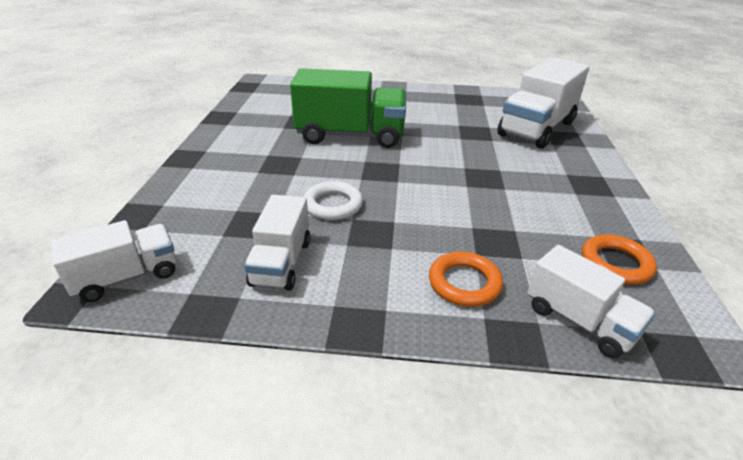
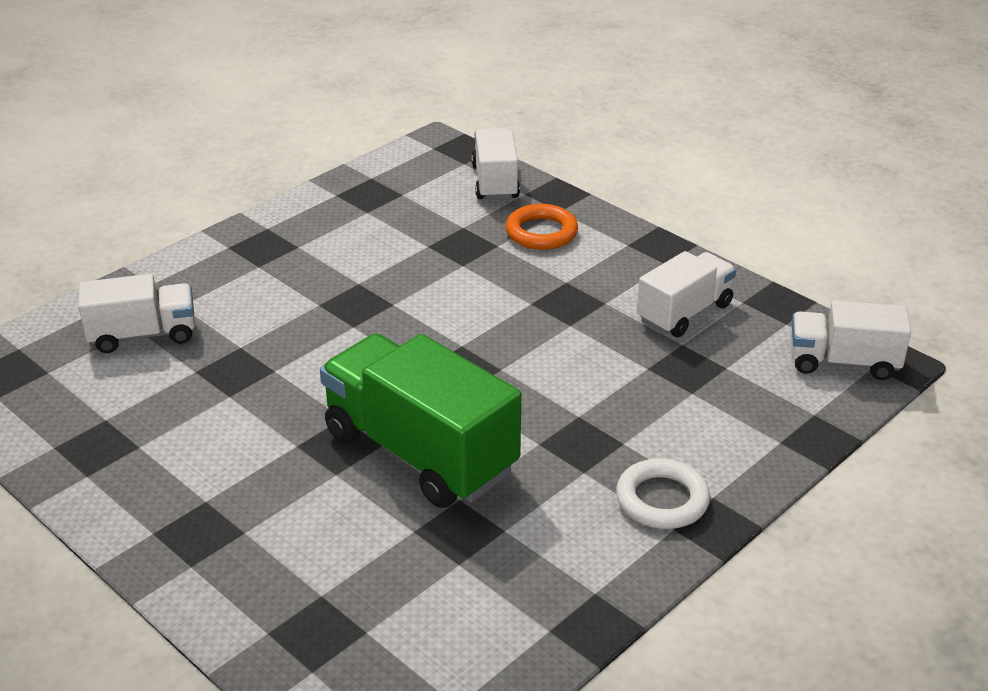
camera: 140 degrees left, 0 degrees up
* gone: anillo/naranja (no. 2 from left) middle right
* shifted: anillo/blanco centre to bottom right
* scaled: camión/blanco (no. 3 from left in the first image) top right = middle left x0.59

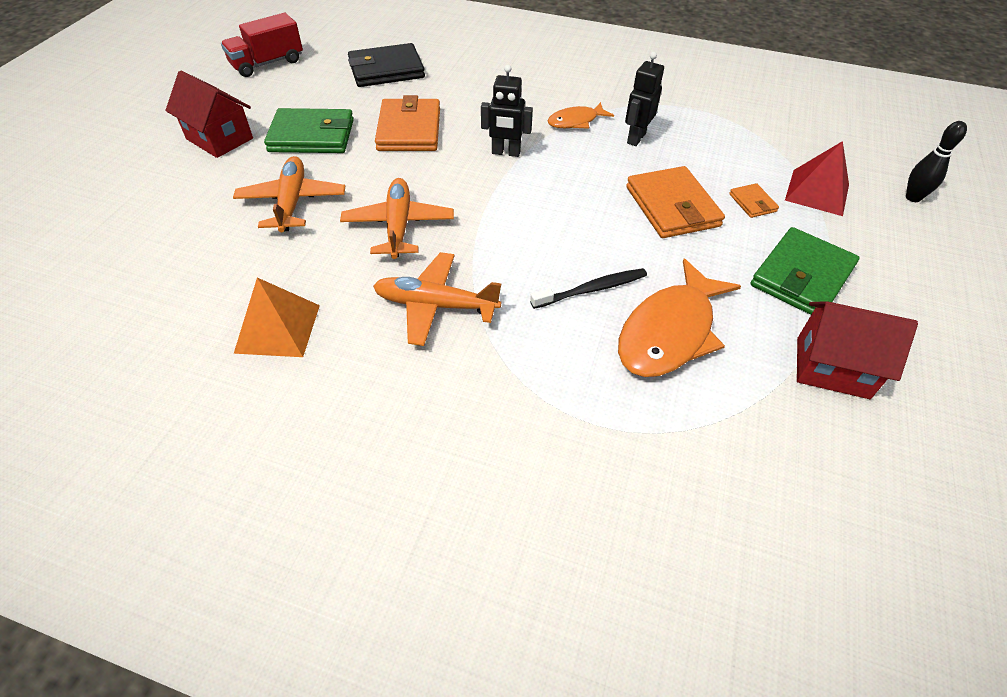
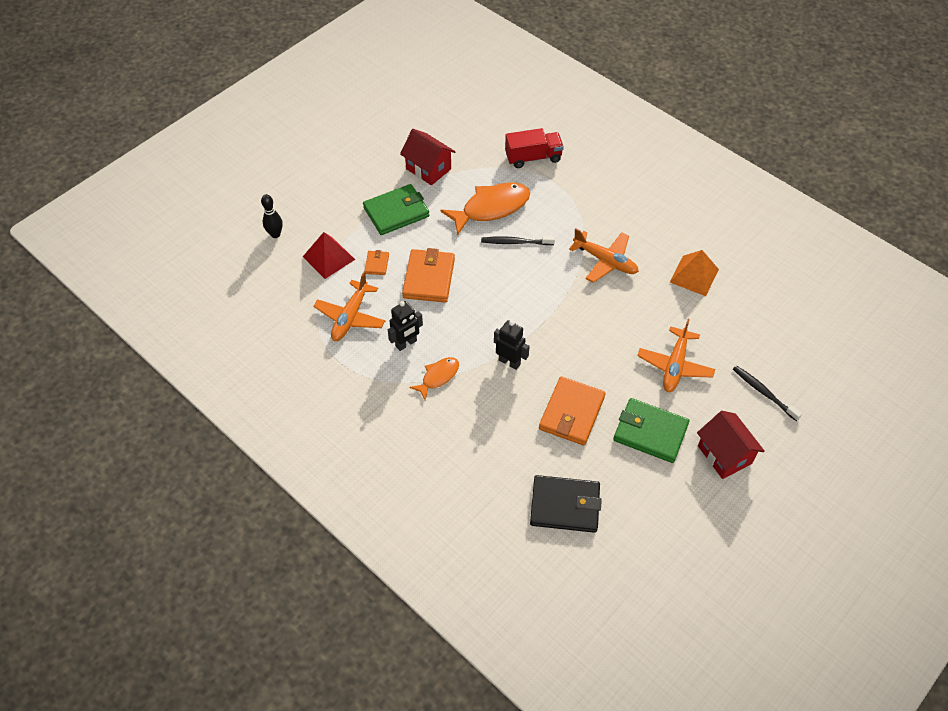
camera: 155 degrees left, 5 degrees up
* new: cepillo de dientes/negro (no. 2 from left) middle right
* shifted: camión/rojo top left to top centre
* shifted: avión/naranja (no. 2 from left in the first image) top centre to avión/naranja (no. 1 from left) centre
* rotated: pez/naranja (no. 1 from left) top centre = centre 45 degrees counterclockwise

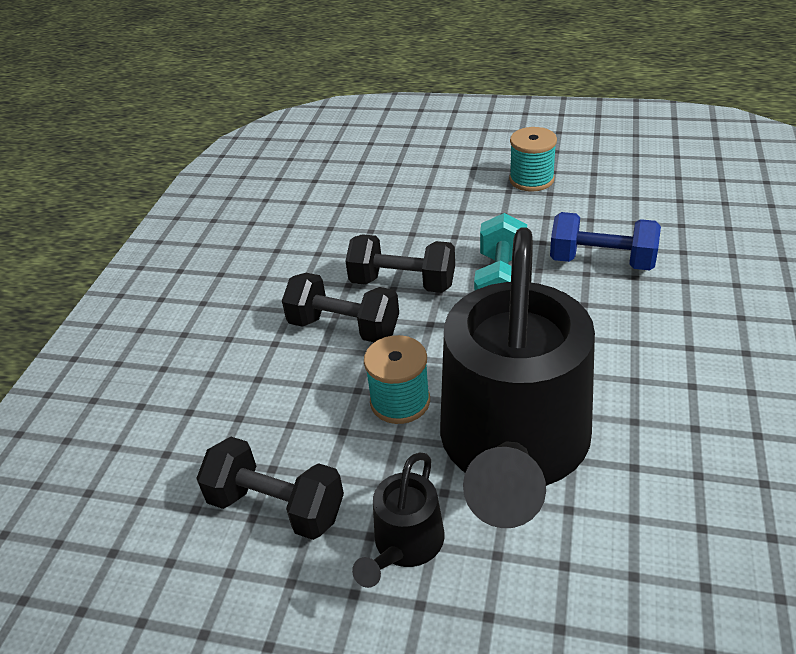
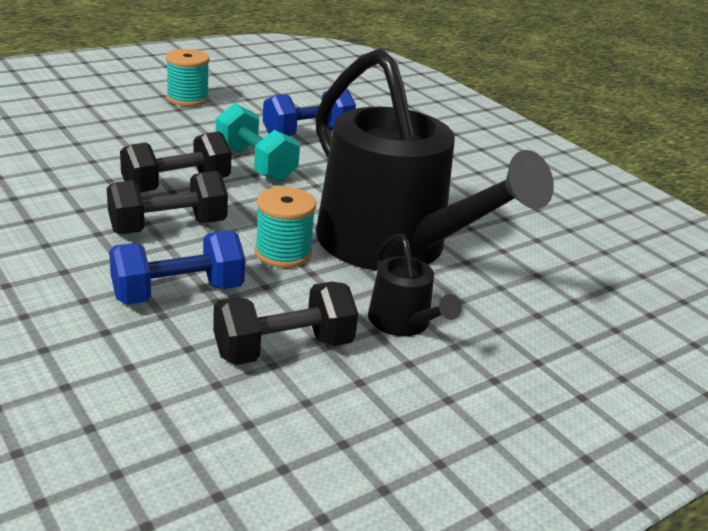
camera: 55 degrees left, 10 degrees down
* new: mancuerna/azul (no. 1 from left) middle left

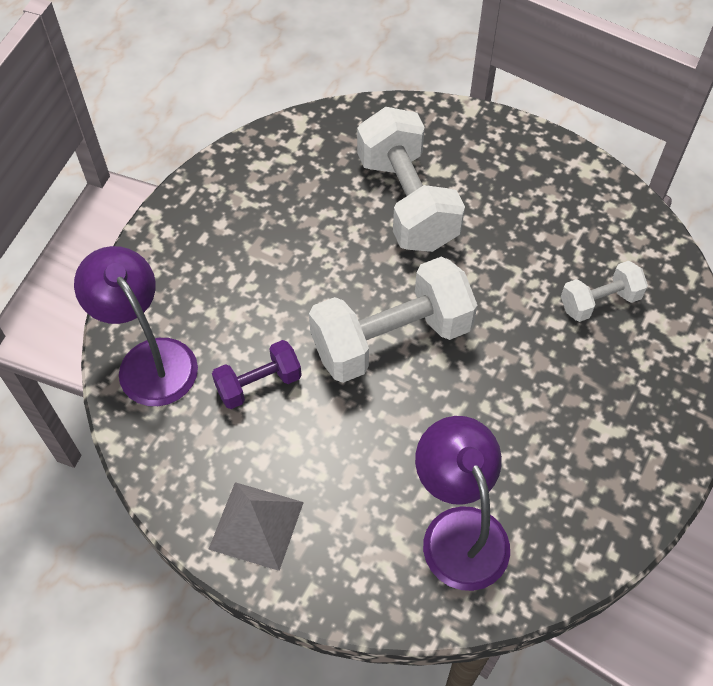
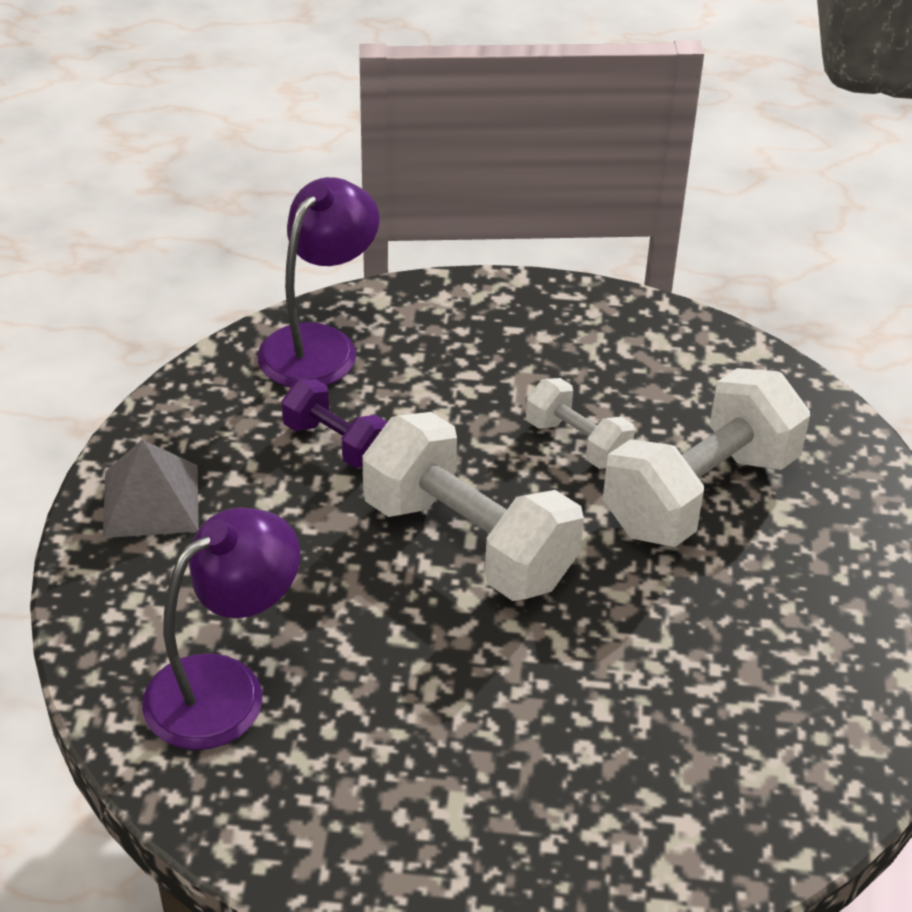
camera: 65 degrees right, 15 degrees down
* shifted: mancuerna/blanco (no. 3 from left in the first image) middle right to mancuerna/blanco (no. 2 from left) centre

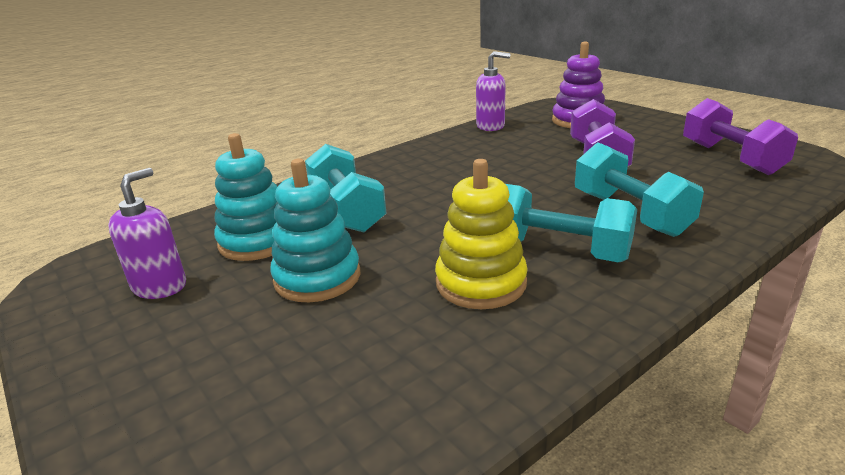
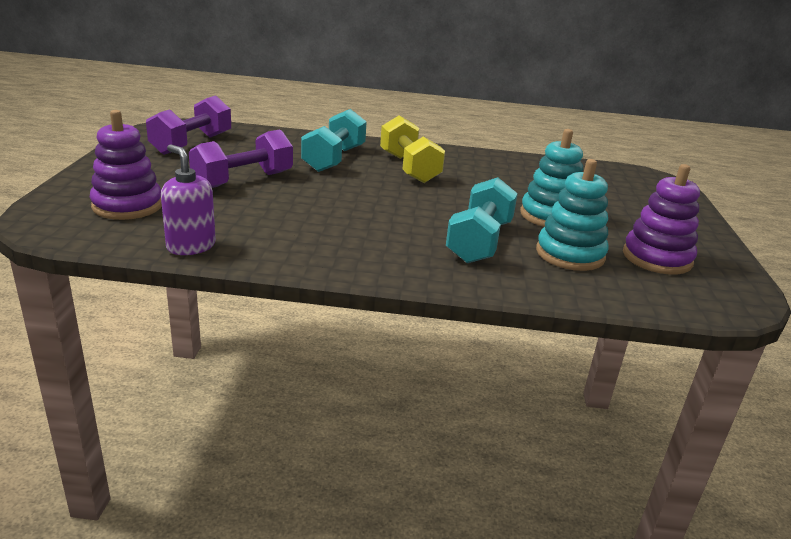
camera: 140 degrees left, 0 degrees up
* gone: juguete apilable/amarillo centre
* swapped: dispensador de jabón/morado (no. 1 from left) middle left to juguete apilable/morado (no. 2 from left) middle right
* repainted: mancuerna/turquesa (no. 2 from left) middle right to mancuerna/amarillo top centre

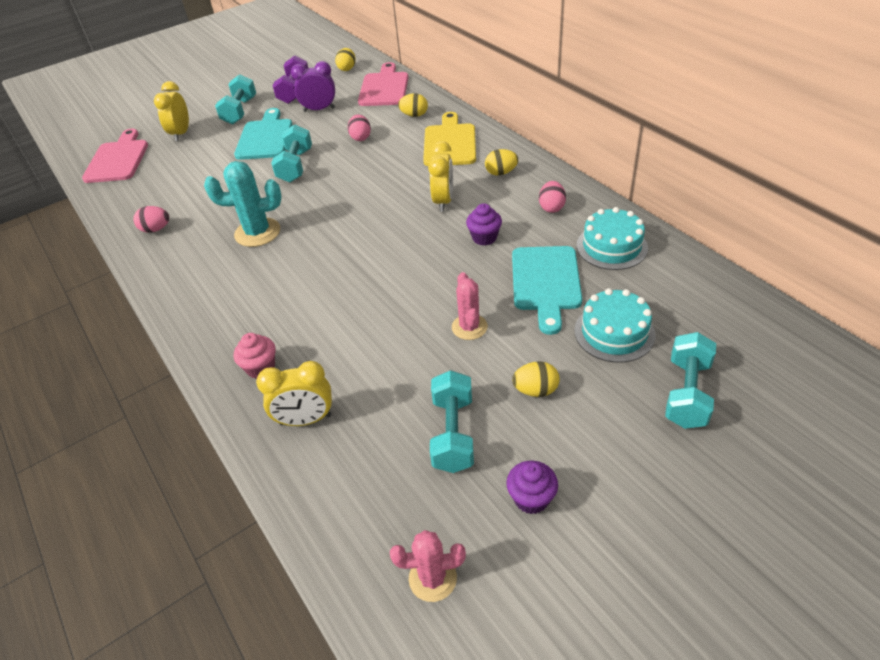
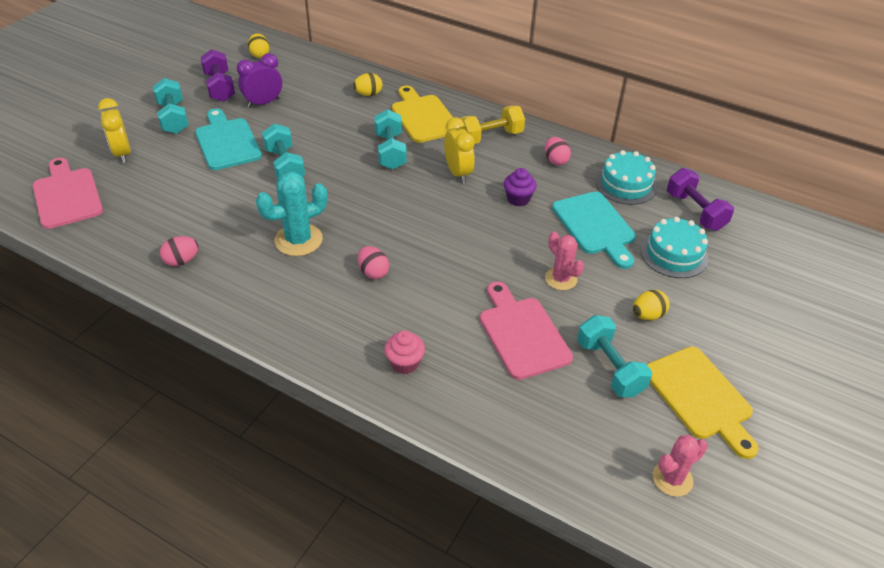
camera: 30 degrees left, 0 degrees up
* gone: despertador/amarillo (no. 2 from left) centre
* new: mancuerna/morado (no. 2 from left) middle right
* shifted: huevo/rosa (no. 2 from left) top centre to centre
* shifted: tabla de cortar/rosa (no. 2 from left) top centre to centre
* shifted: mancuerna/turquesa (no. 4 from left in the first image) middle right to mancuerna/turquesa (no. 3 from left) top centre
* swapped: huevo/amarillo (no. 3 from left) top centre to mancuerna/amarillo top centre
* swapped: magdalena/morado (no. 2 from left) bottom centre to tabla de cortar/amarillo (no. 2 from left) bottom right

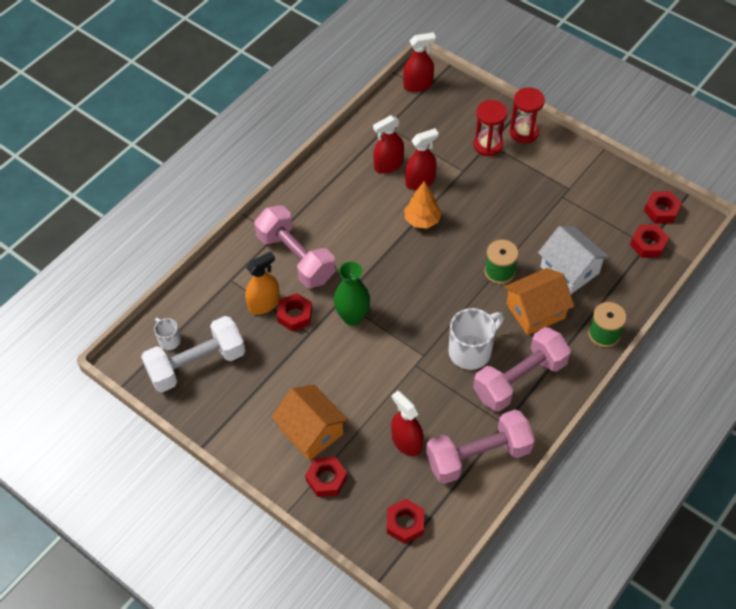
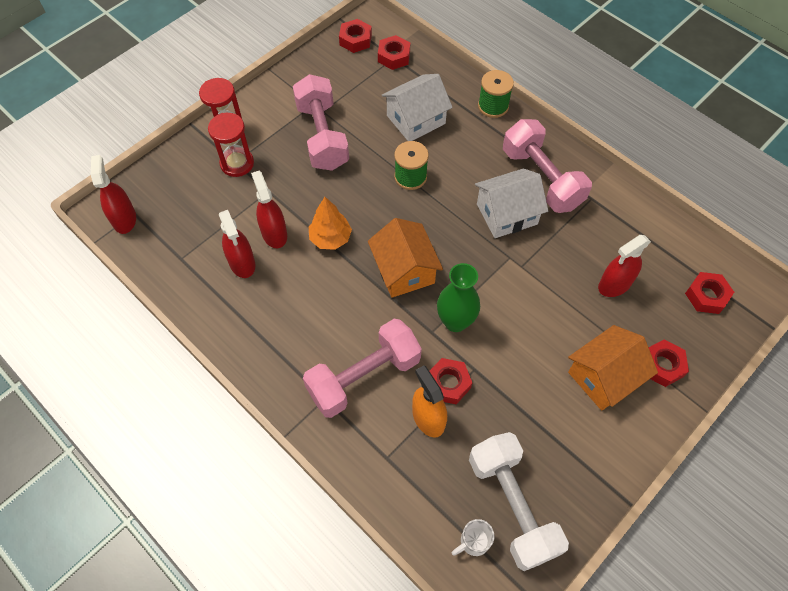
camera: 85 degrees left, 5 degrees up
* shifted: mancuerna/rosa (no. 2 from left in the first image) bottom centre to mancuerna/rosa (no. 1 from left) top centre
* shifted: casa/naranja (no. 2 from left in the first image) middle right to casa/naranja (no. 1 from left) centre
* swapped: taza/blanco (no. 2 from left) centre to casa/blanco (no. 2 from left) centre

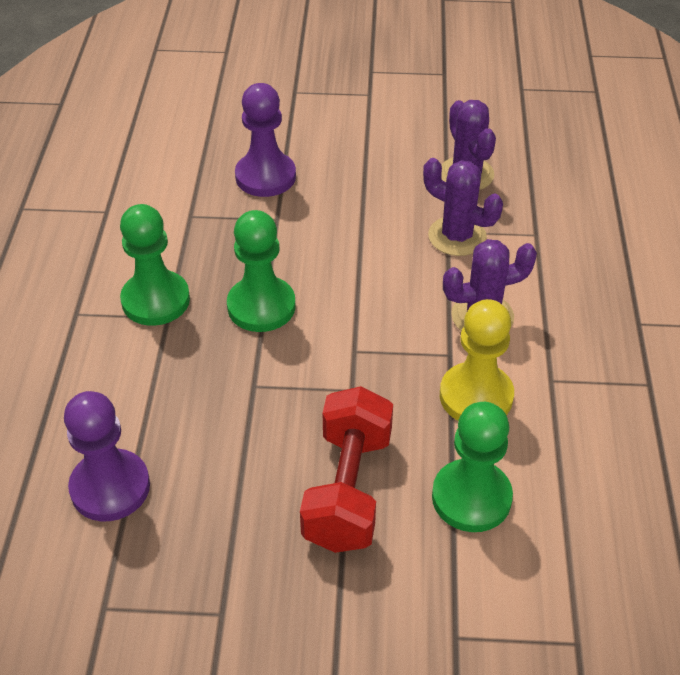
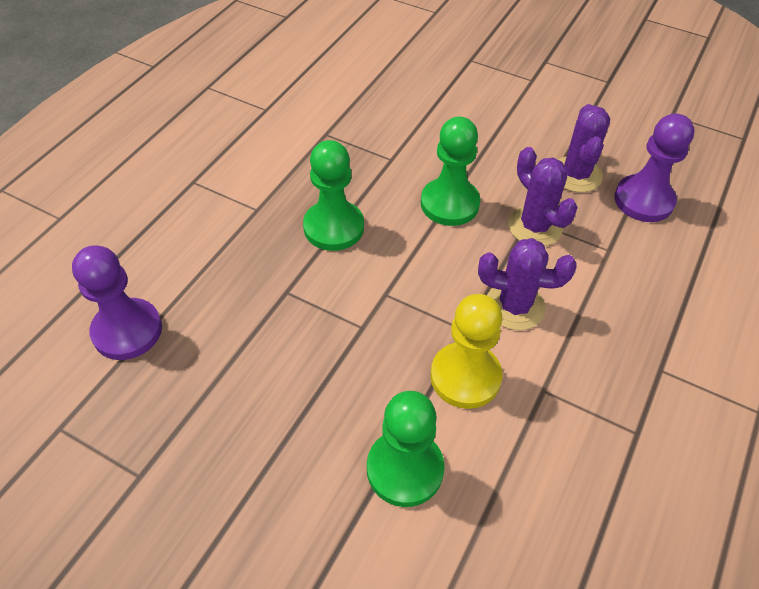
camera: 25 degrees right, 5 degrees up
* gone: mancuerna/rojo bottom centre
* shifted: peón/verde (no. 1 from left in the first image) middle left to peón/verde (no. 3 from left) top centre
* shifted: peón/morado (no. 2 from left) top centre to top right

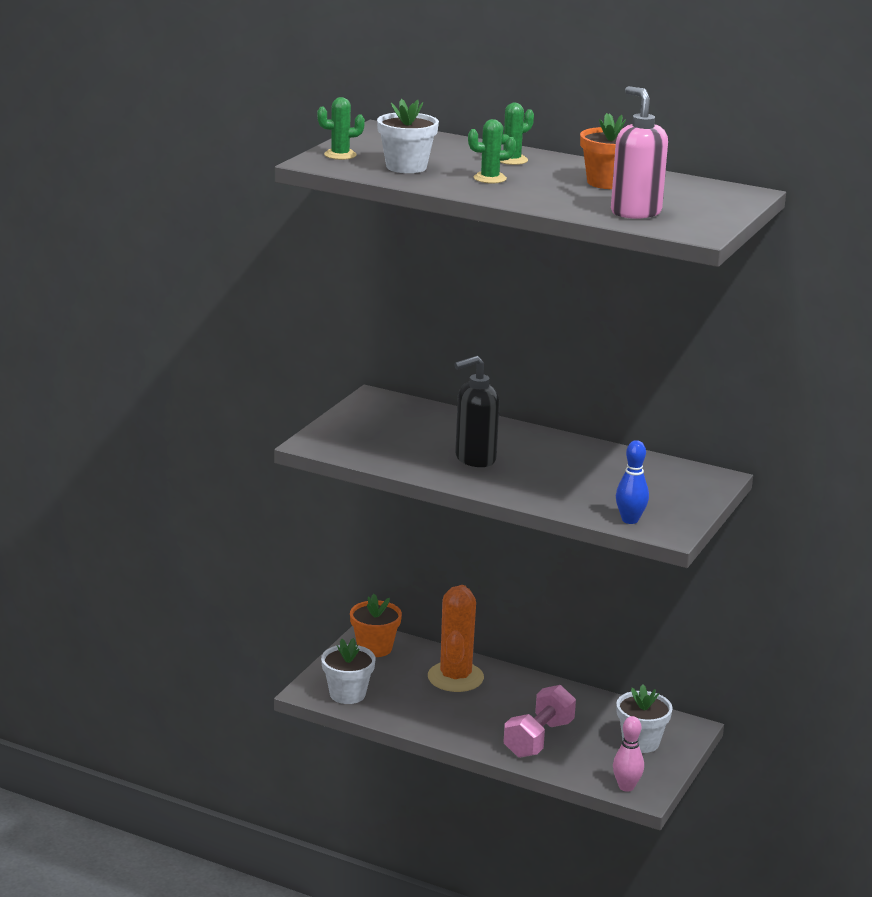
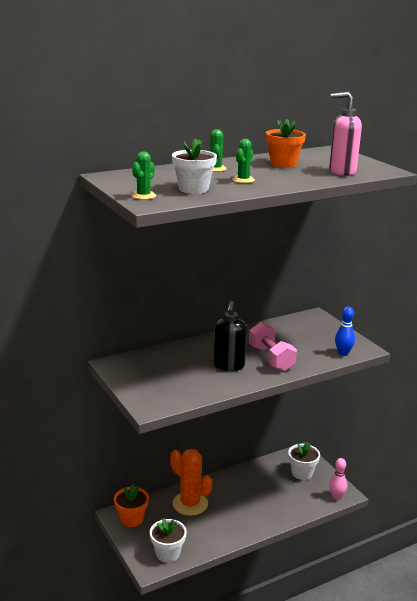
camera: 55 degrees left, 0 degrees up
* shifted: mancuerna/rosa bottom centre to centre

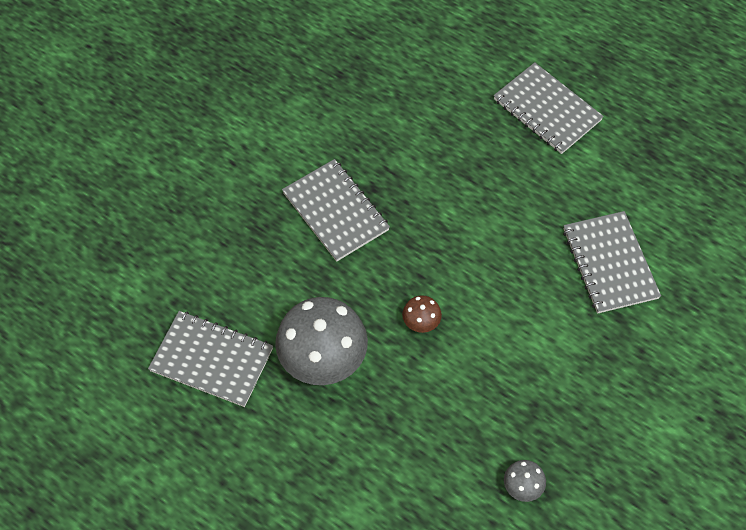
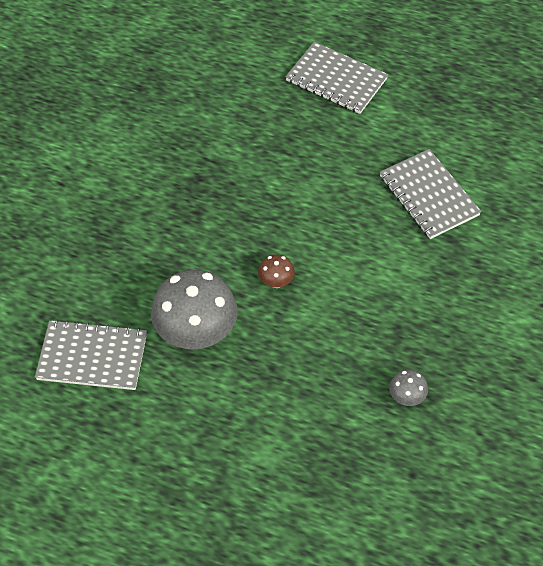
camera: 15 degrees left, 5 degrees down
* gone: cuaderno/gris (no. 2 from left) centre

